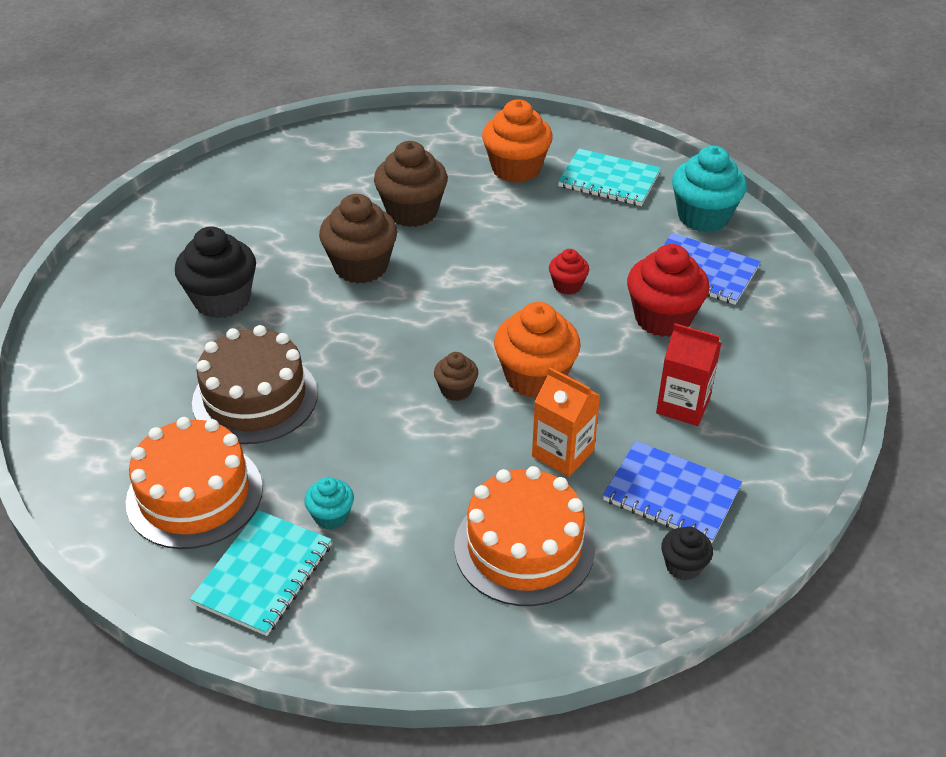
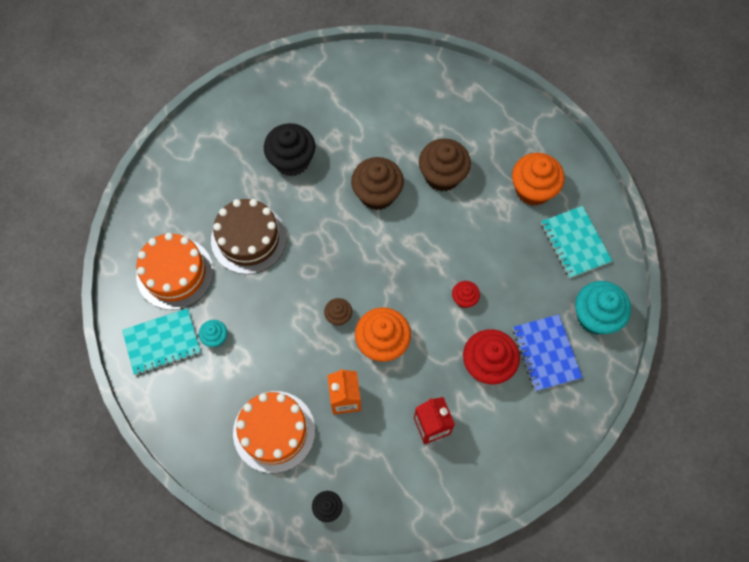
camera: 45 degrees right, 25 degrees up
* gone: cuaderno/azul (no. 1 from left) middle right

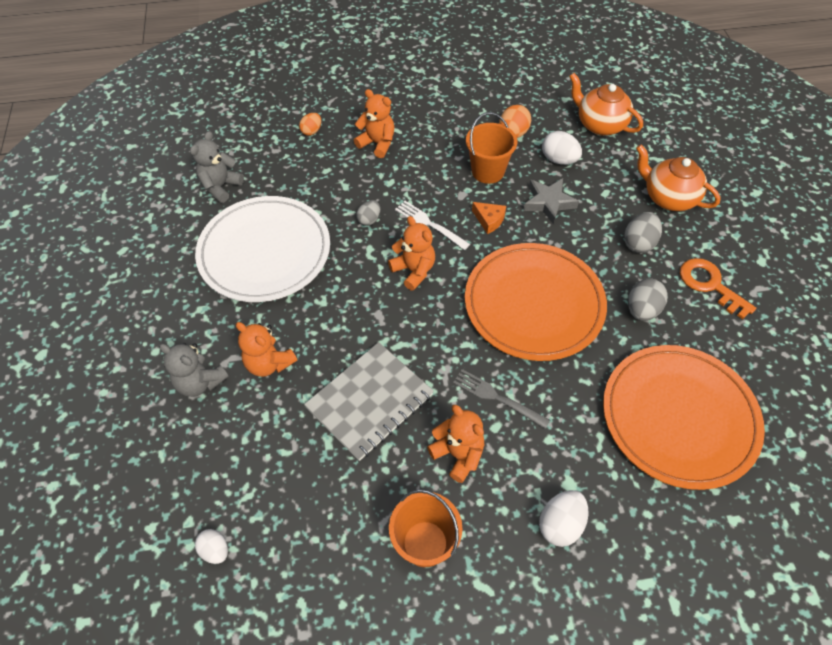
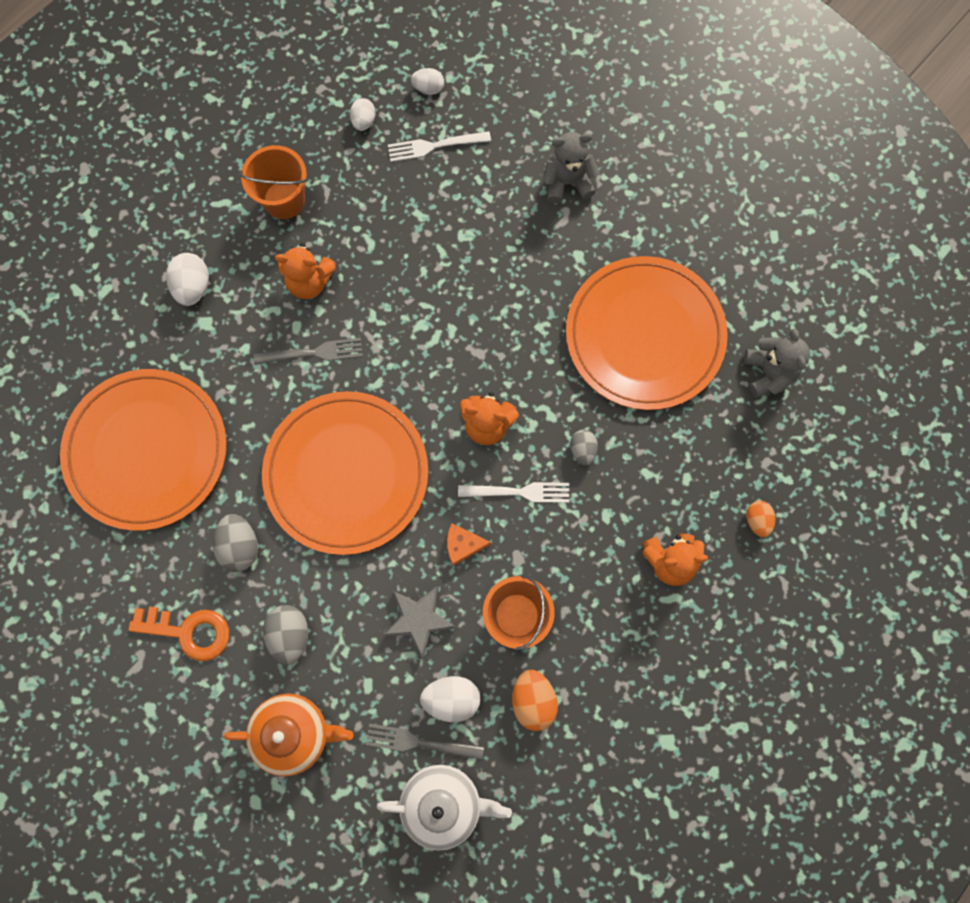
camera: 140 degrees right, 20 degrees up
* gone: osito/naranja (no. 1 from left) middle left
* gone: cuaderno/gris centre
* new: huevo/blanco (no. 2 from left) top centre
* new: tenedor/gris (no. 2 from left) bottom centre
* new: tenedor/blanco (no. 1 from left) top centre
* repainted: plato/blanco middle left to plato/naranja (no. 3 from left) middle right
* repainted: tetera/naranja (no. 1 from left) top right to tetera/blanco bottom centre

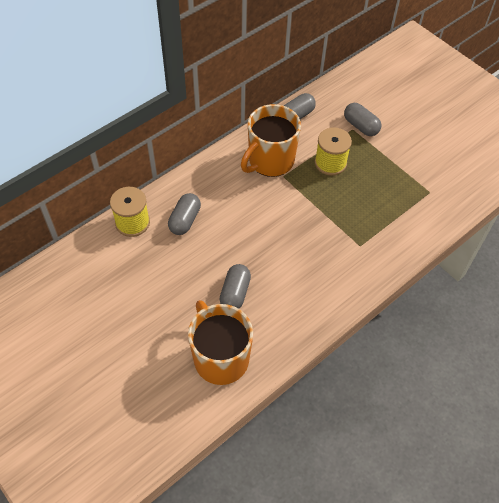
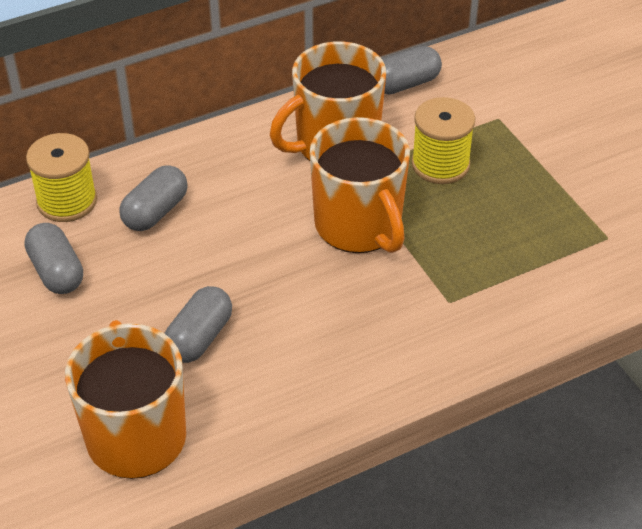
camera: 15 degrees right, 10 degrees down
* new: taza/naranja (no. 3 from left) centre
* shifted: cápsula/gris (no. 4 from left in the first image) top right to cápsula/gris (no. 1 from left) middle left

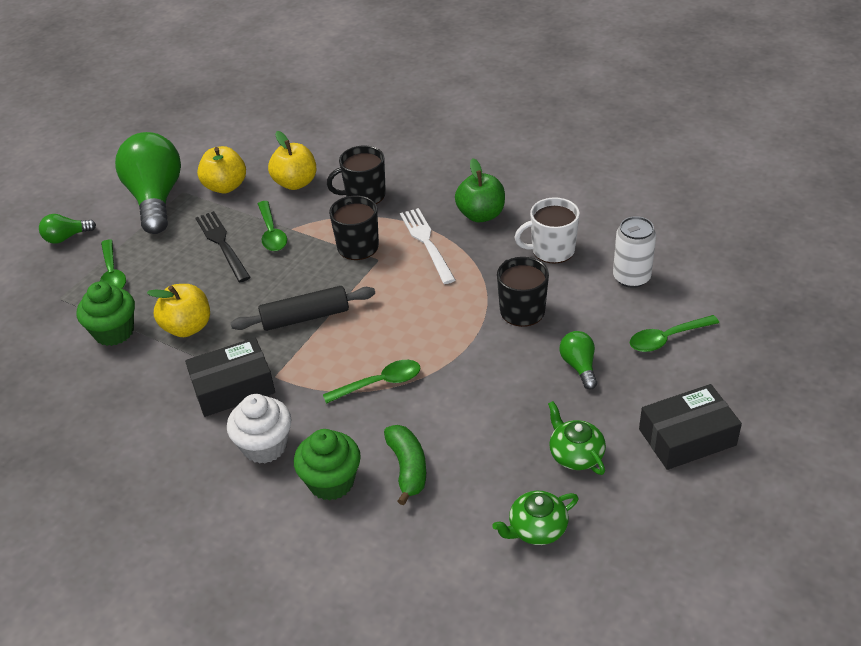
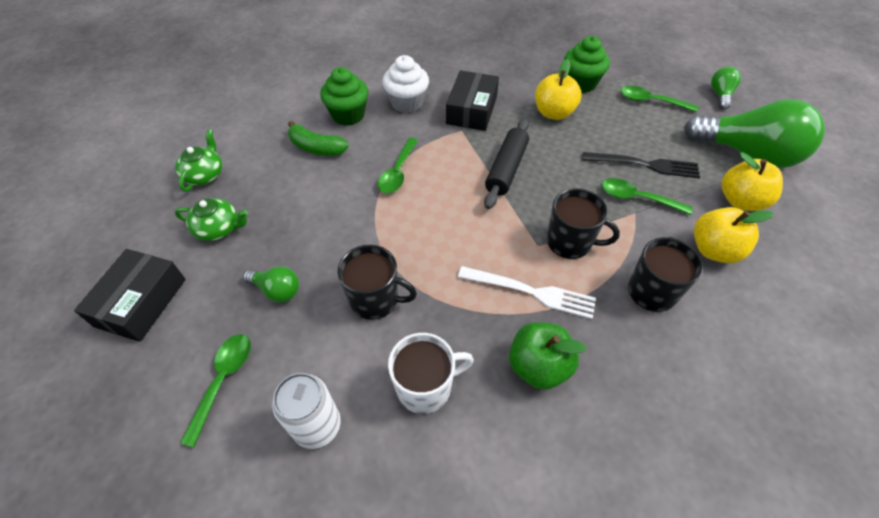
camera: 125 degrees right, 10 degrees up
* rotated: taza/blanco centre = bottom centre 45 degrees clockwise

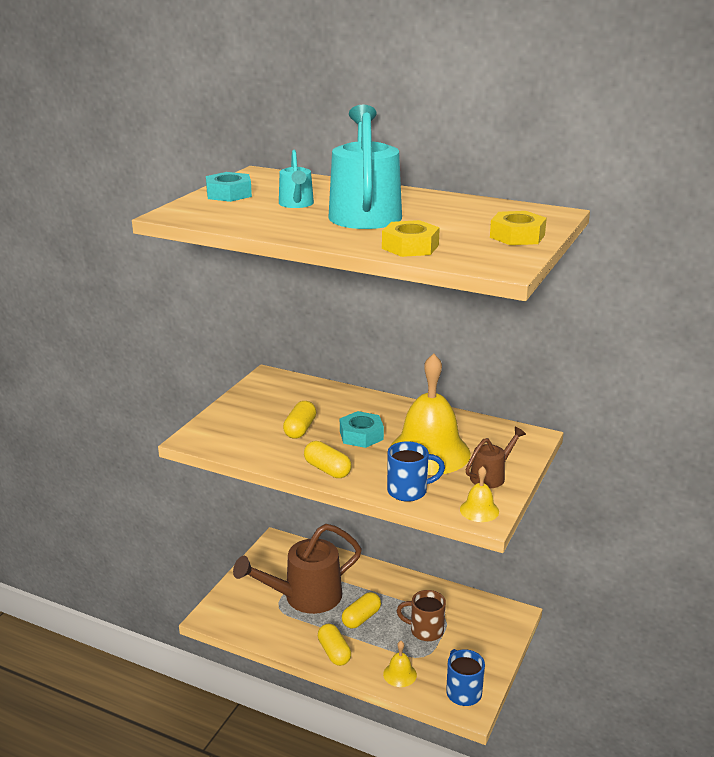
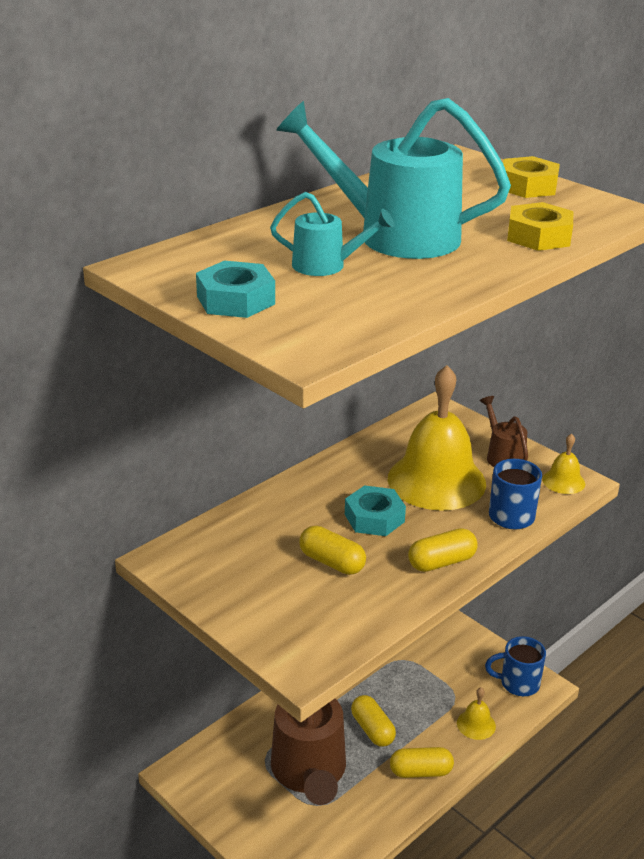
camera: 70 degrees left, 5 degrees up
* gone: taza/marrón bottom centre

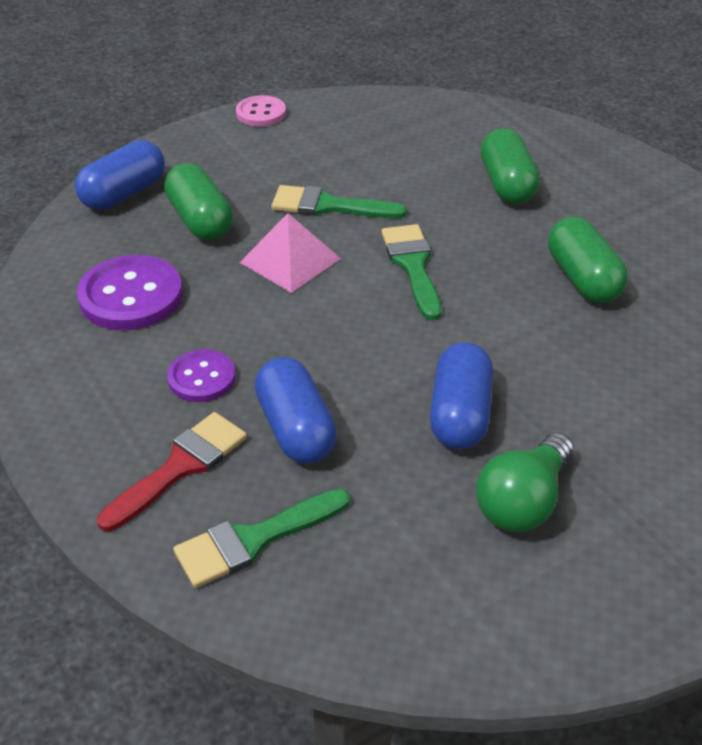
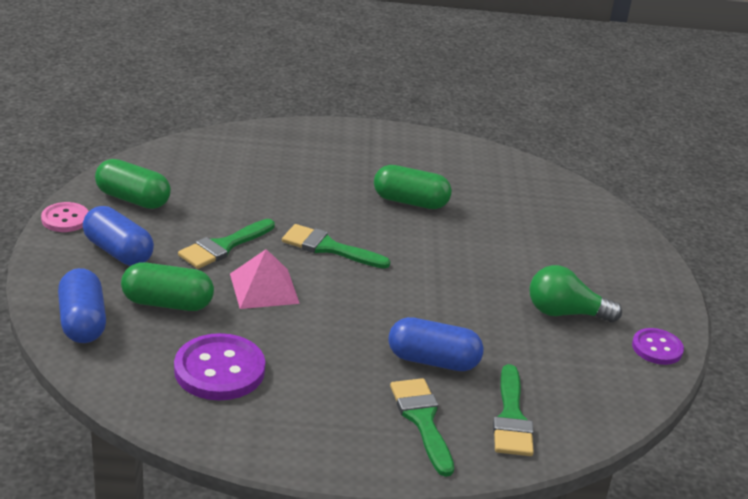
camera: 60 degrees left, 10 degrees down
* shifted: botón/morado (no. 2 from left) middle left to bottom right
* shifted: cápsula/azul (no. 3 from left in the first image) centre to cápsula/azul (no. 2 from left) middle left
* shifted: cápsula/verde (no. 2 from left in the first image) top right to cápsula/verde (no. 1 from left) middle left
* repainted: pincel/rojo middle left to pincel/verde (no. 3 from left) bottom centre
* rotated: bombilla/verde middle right = middle right 120 degrees clockwise

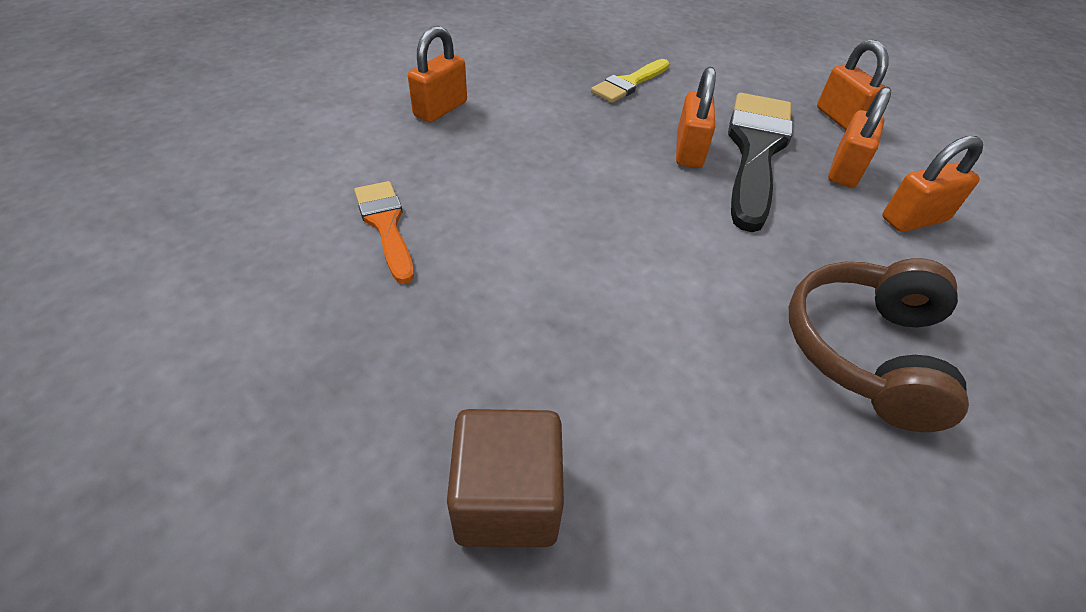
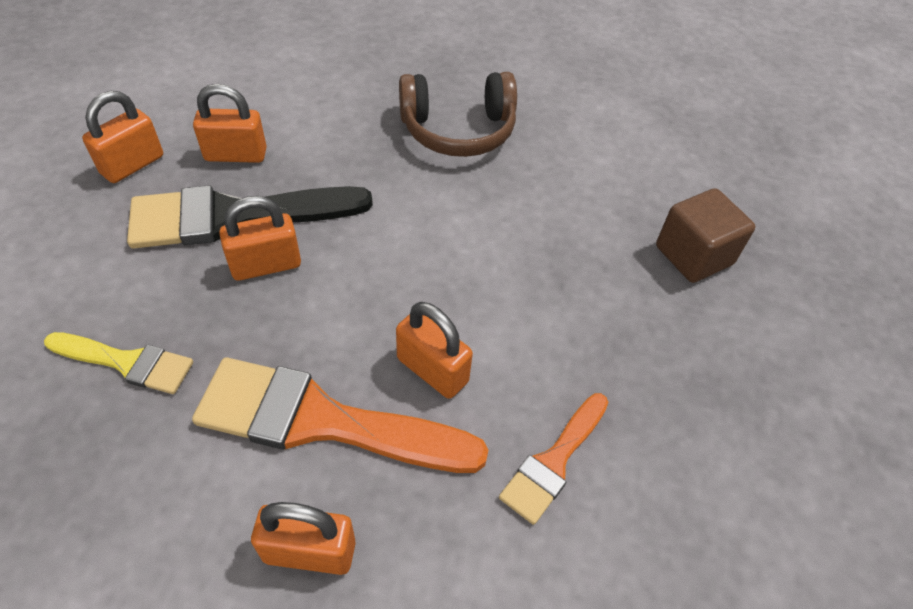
camera: 120 degrees left, 5 degrees up
* new: pincel/naranja (no. 1 from left) bottom centre
* shifted: candado/naranja (no. 5 from left) top right to centre

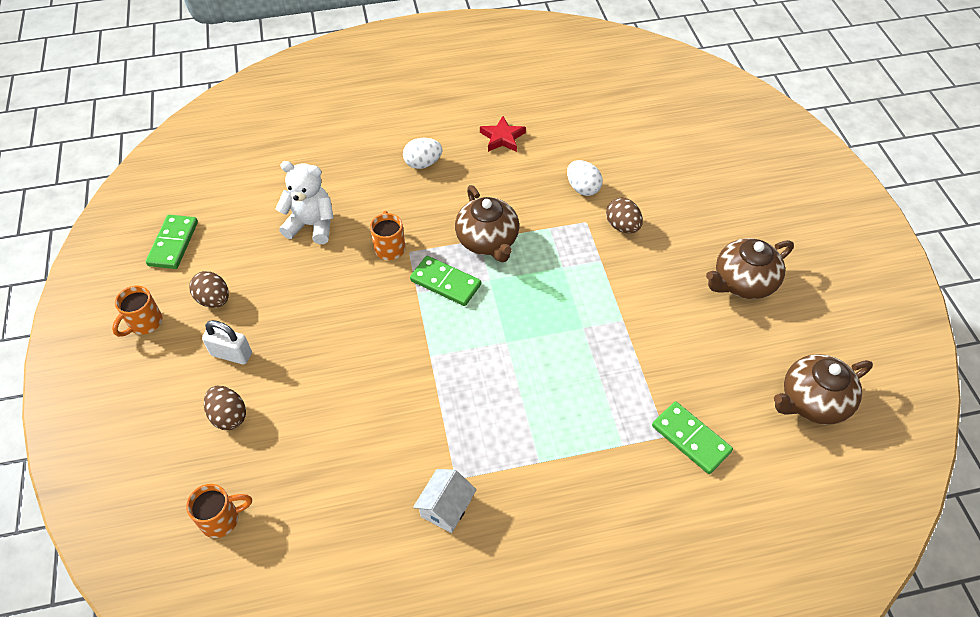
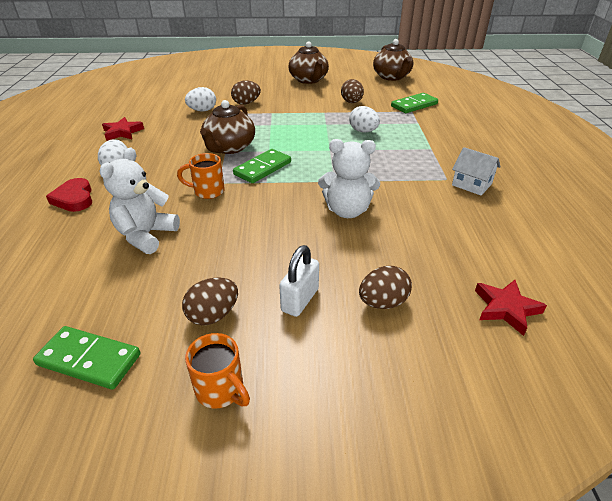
camera: 80 degrees left, 15 degrees down
* new: corazón/rojo middle left
* new: osito/blanco (no. 2 from left) centre
* new: huevo/marrón (no. 3 from left) top centre
* new: huevo/blanco (no. 3 from left) top centre
* swapped: taza/naranja (no. 2 from left) bottom left to estrella/rojo (no. 2 from left) middle right
* rotated: tetera/marrón (no. 1 from left) centre = top centre 120 degrees clockwise

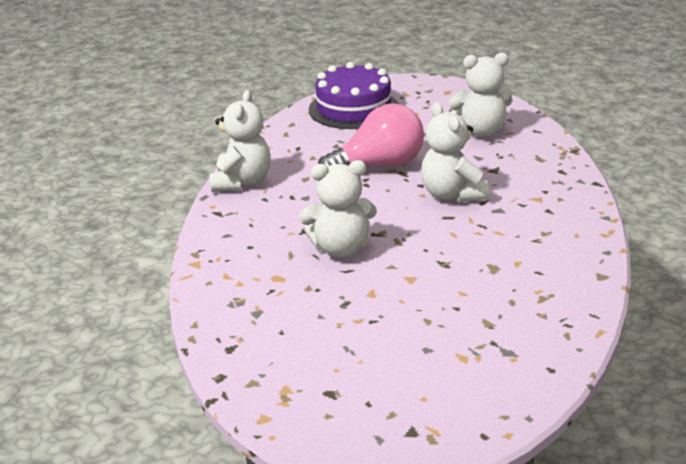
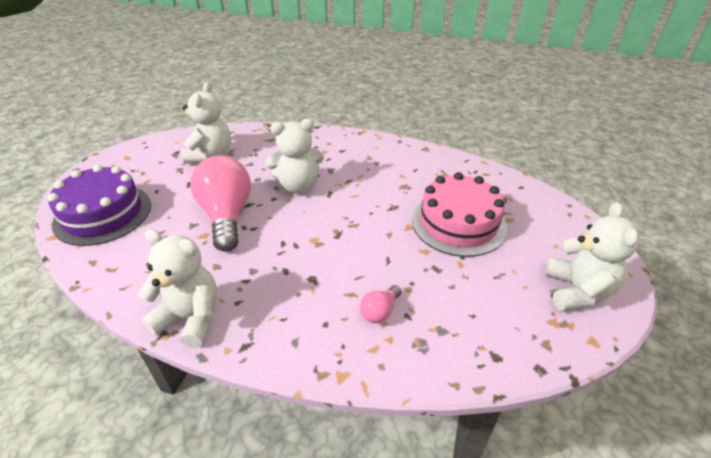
camera: 80 degrees left, 10 degrees up
* new: bombilla/rosa (no. 2 from left) centre
* new: tarta/rosa centre
* shifted: osito/blanco (no. 2 from left in the first image) centre to osito/blanco (no. 4 from left) middle right

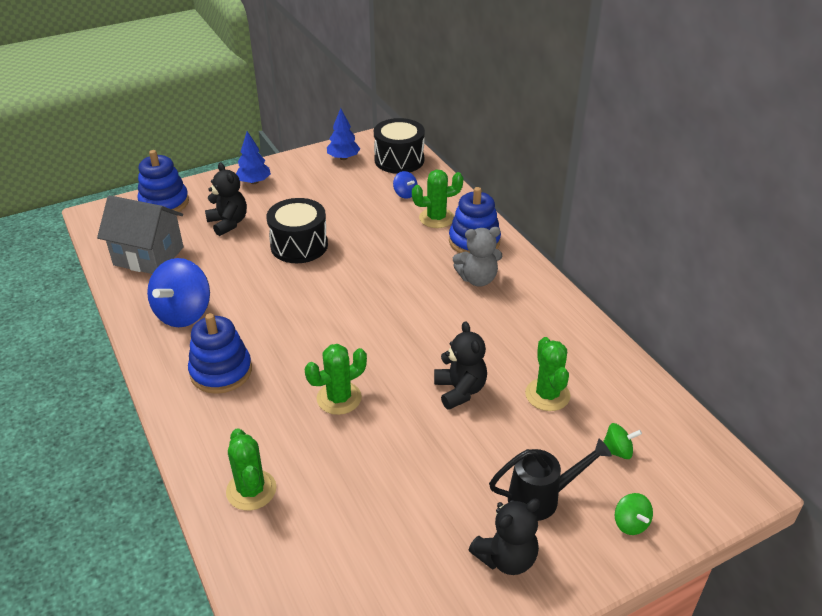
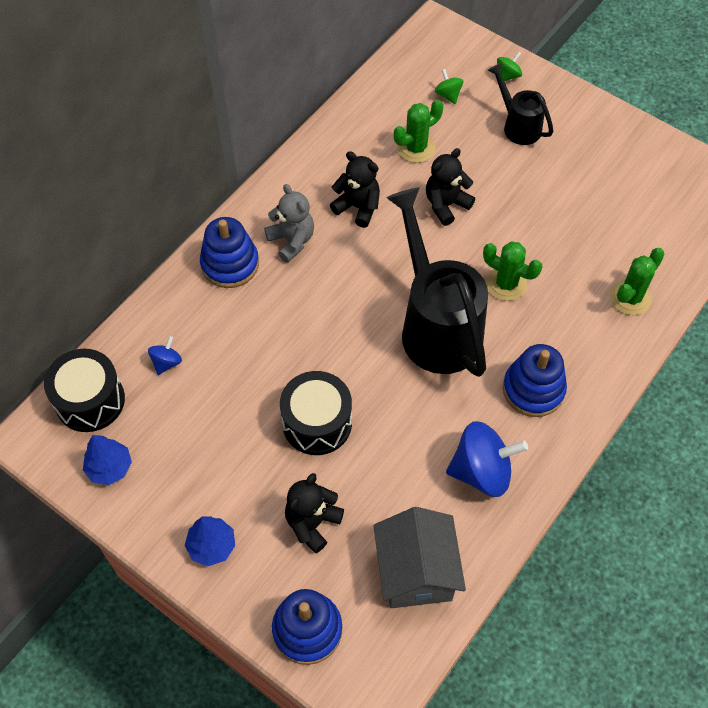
camera: 115 degrees left, 20 degrees up
* gone: cactus/verde (no. 3 from left) top centre
* new: regadera/negro (no. 1 from left) centre
* shifted: osito/negro (no. 3 from left in the first image) bottom centre to osito/negro (no. 2 from left) top centre

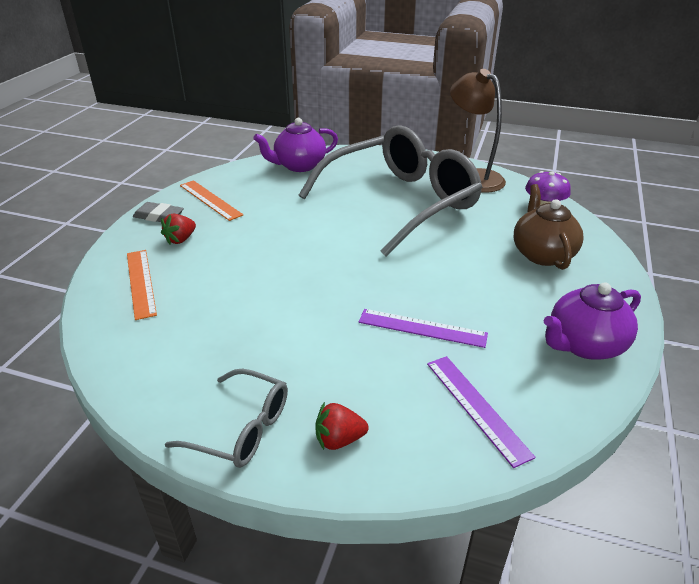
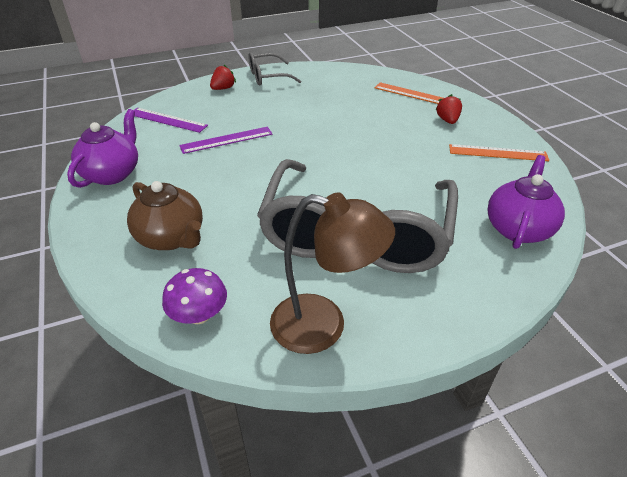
camera: 140 degrees right, 5 degrees up
* gone: goma de borrar/gris middle left

